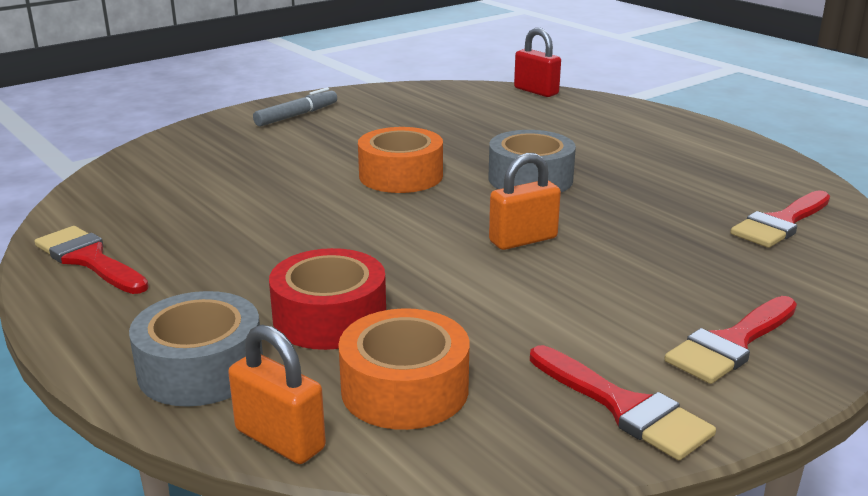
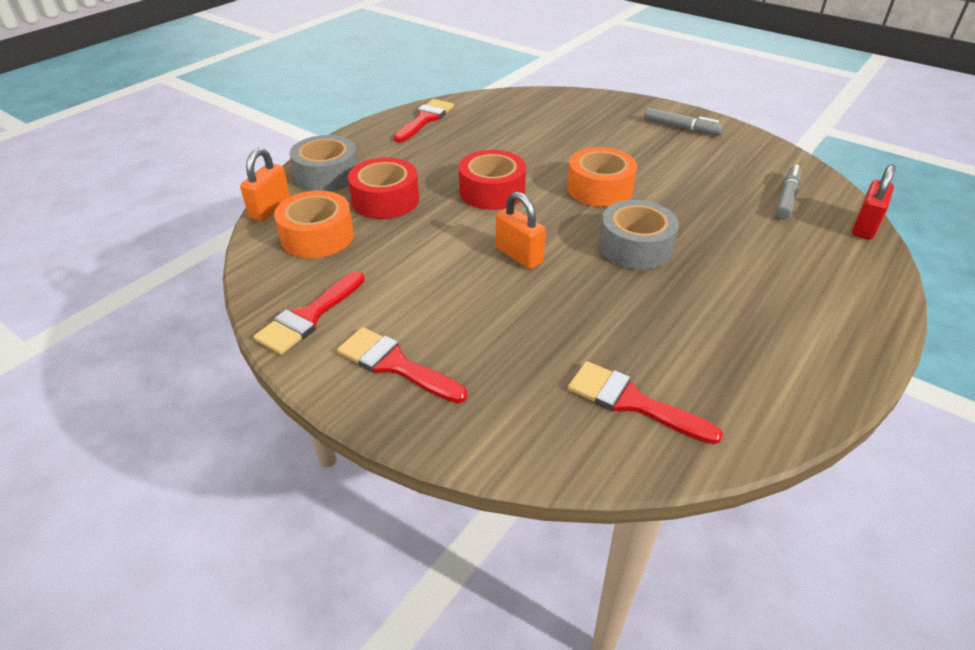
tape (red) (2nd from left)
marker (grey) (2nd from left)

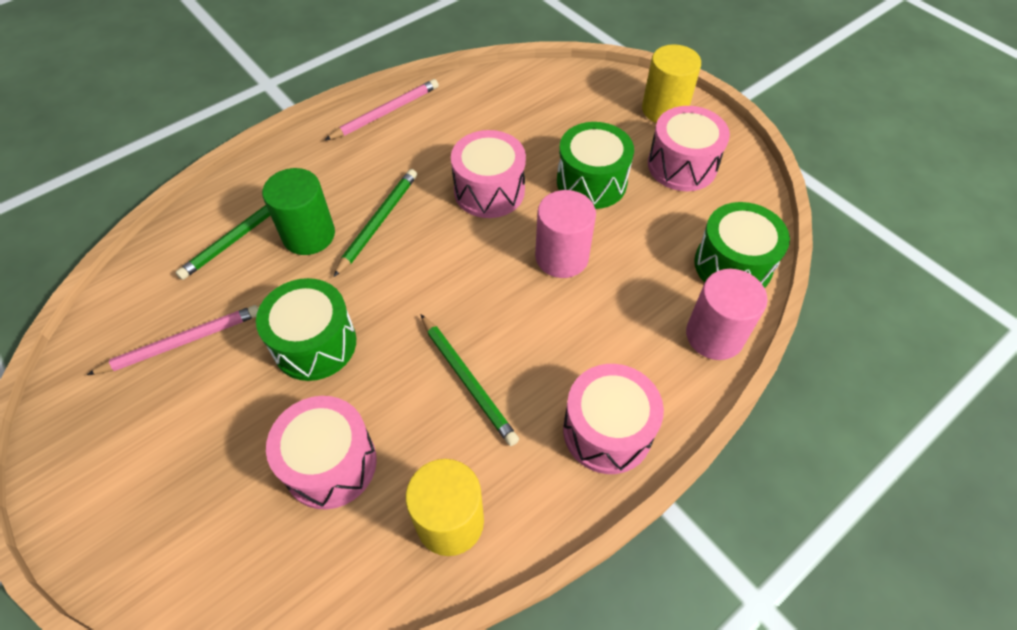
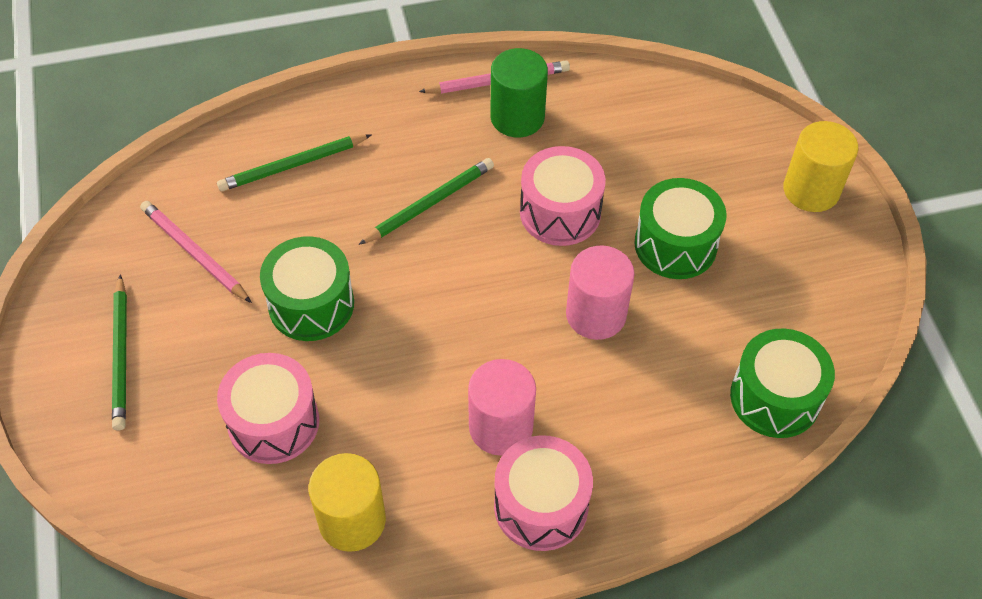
drum (pink) (4th from left in the first image)
cylinder (green)
cylinder (pink) (1st from left)
pencil (pink) (1st from left)
pencil (green) (1st from left)

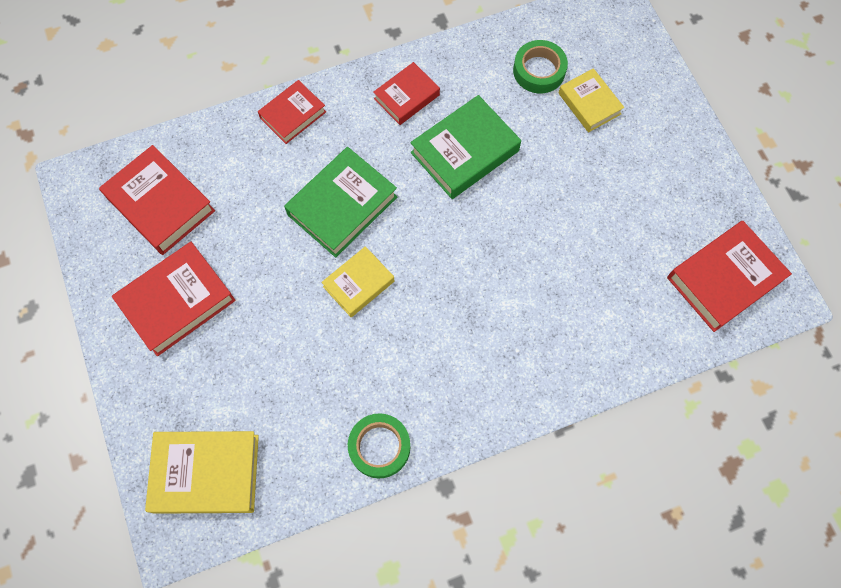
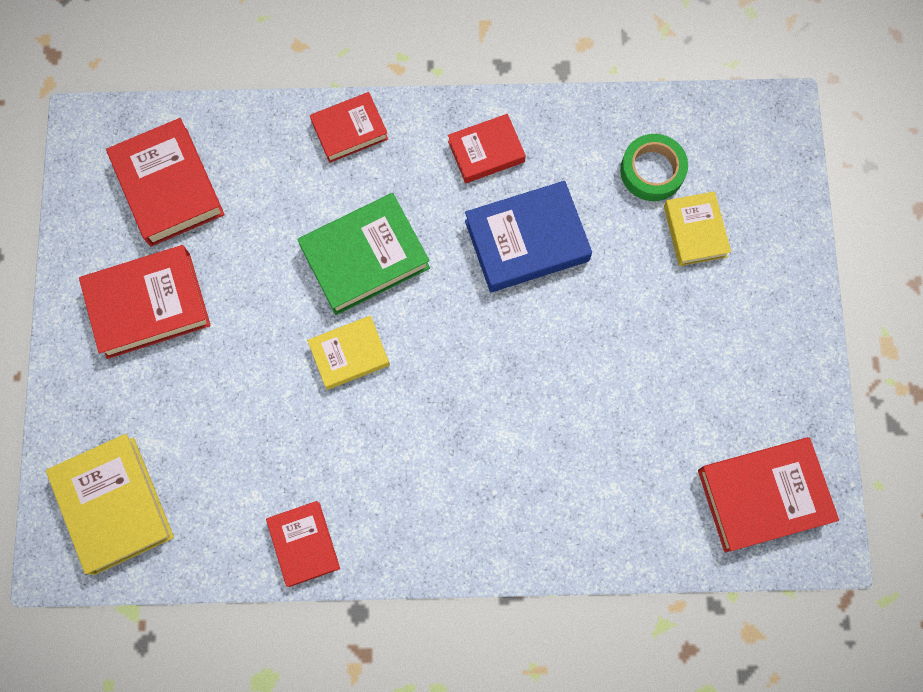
book (blue)
book (red) (3rd from left)
book (yellow) (1st from left)

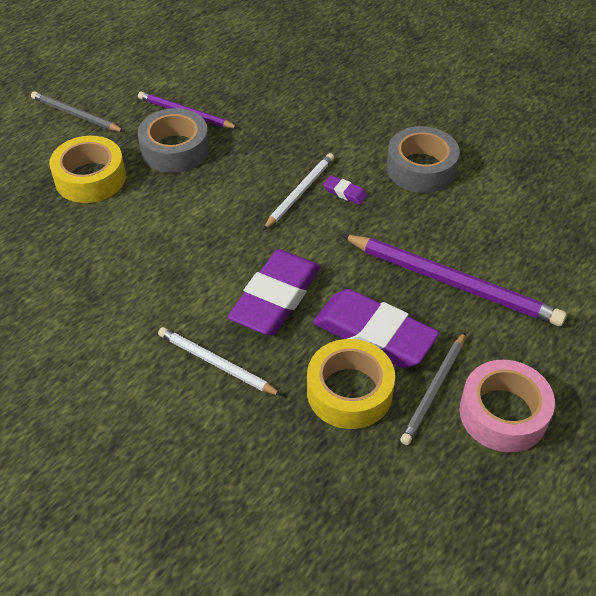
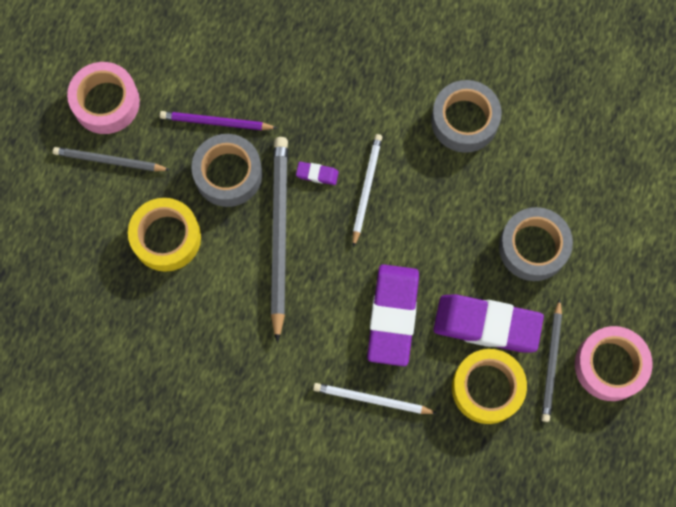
eraser (purple) (1st from left)
tape (grey) (3rd from left)
tape (pink) (1st from left)
pencil (grey) (2nd from left)

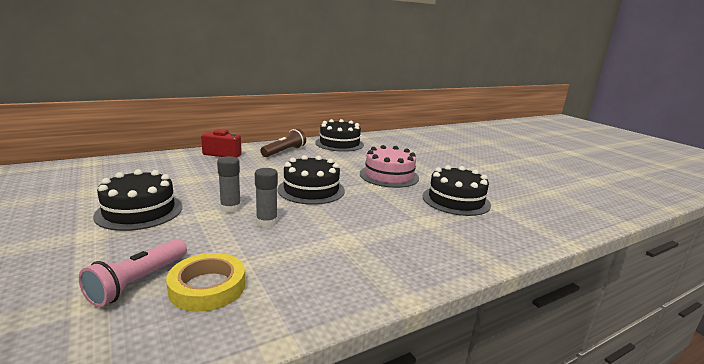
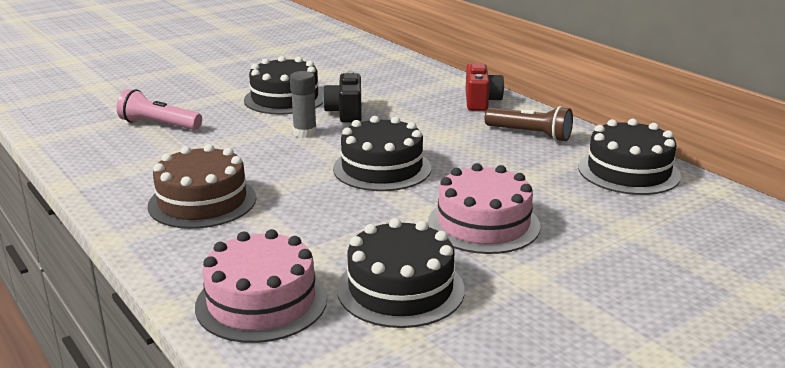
glue stick (grey) (2nd from left in the first image)
tape (yellow)
camera (black)
cake (brown)
cake (pink) (1st from left)

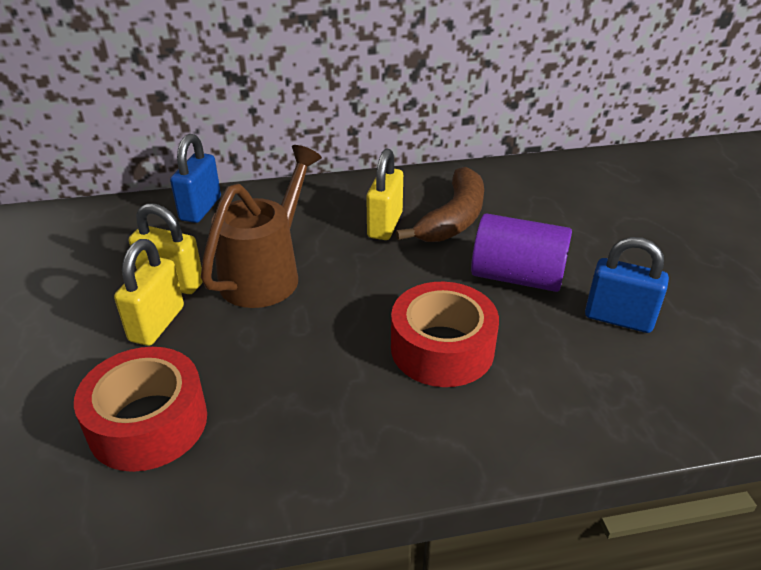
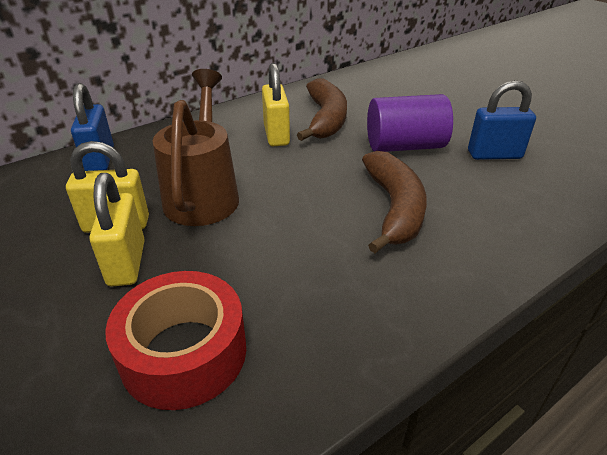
banana (brown) (2nd from left)

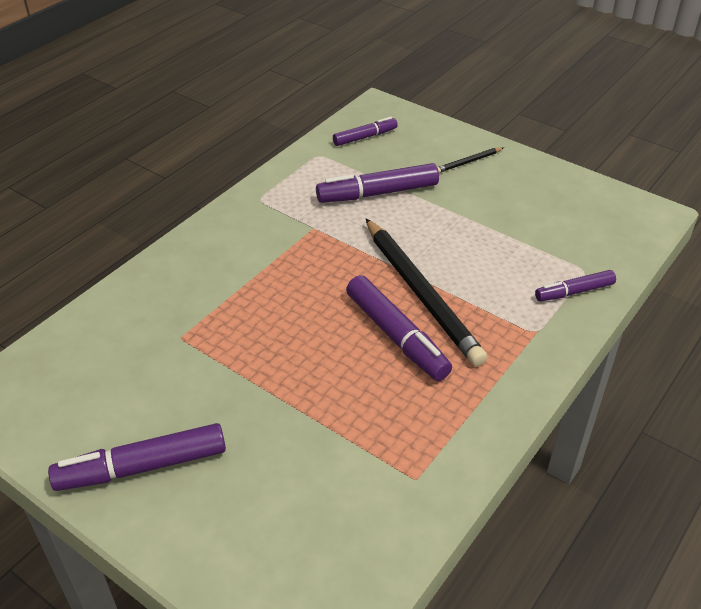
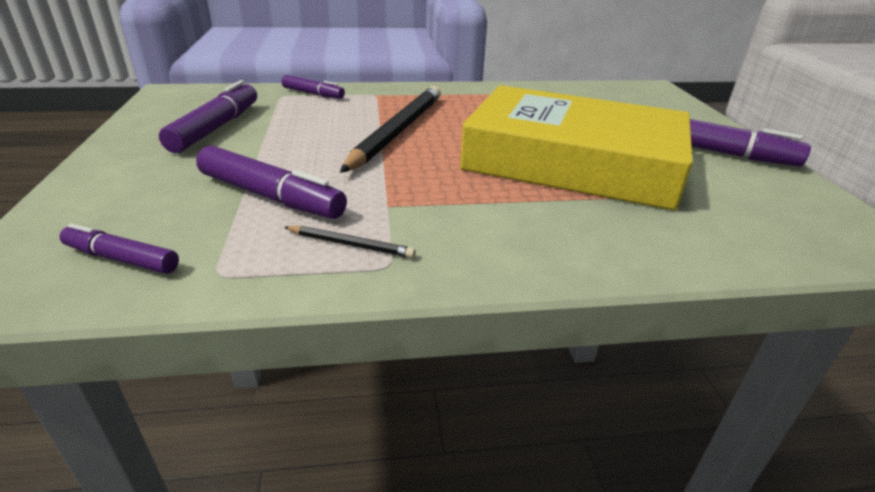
pencil (black) (1st from left)
marker (purple) (2nd from left)
book (yellow)

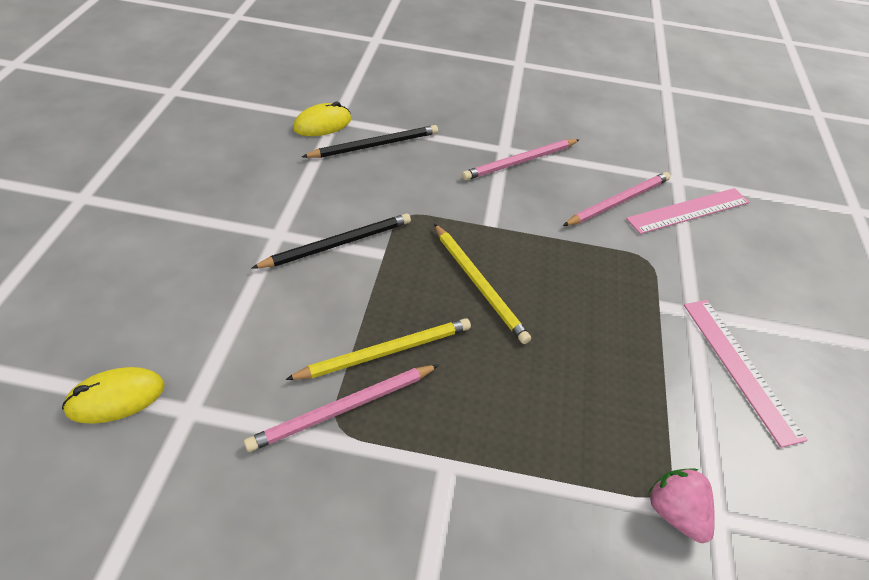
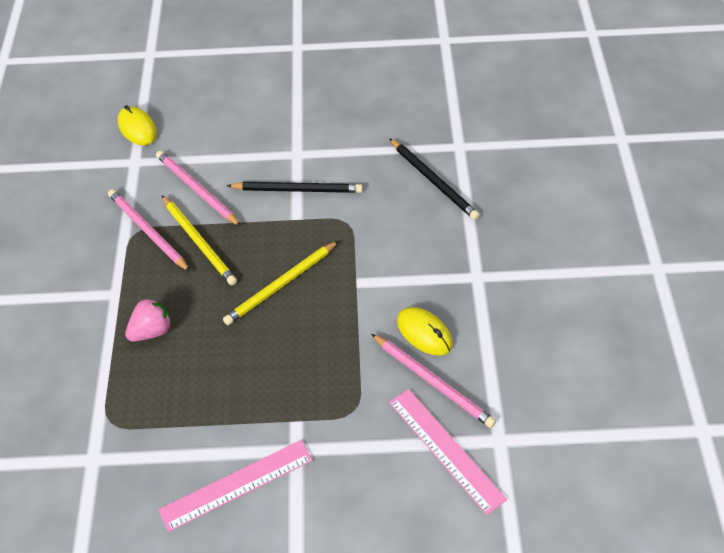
mouse (yellow) (2nd from left)
pencil (pink) (2nd from left)
pencil (black) (1st from left)
strawberry (pink)

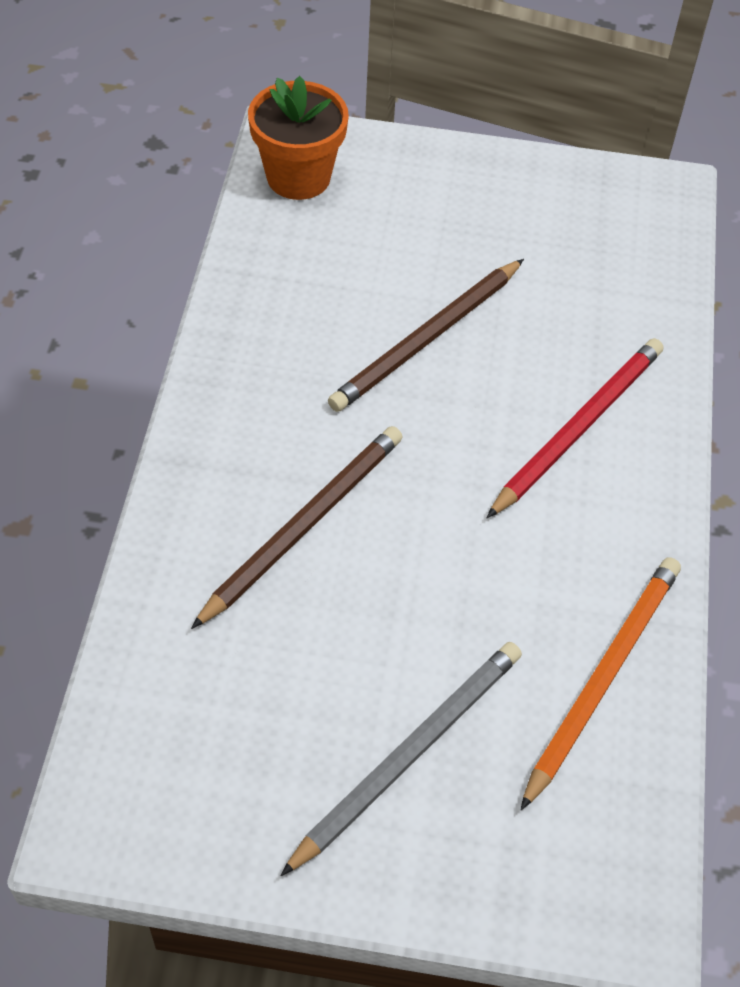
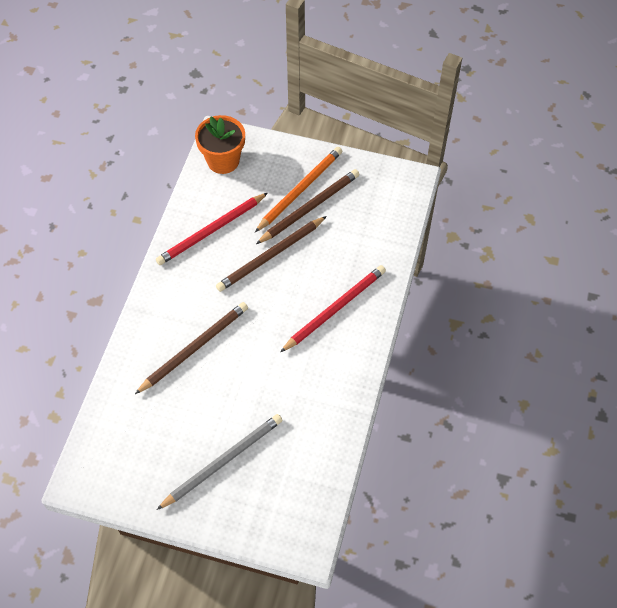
pencil (orange)
pencil (brown) (3rd from left)
pencil (red) (1st from left)

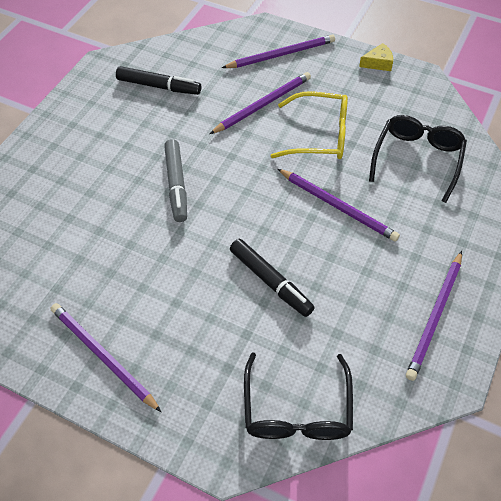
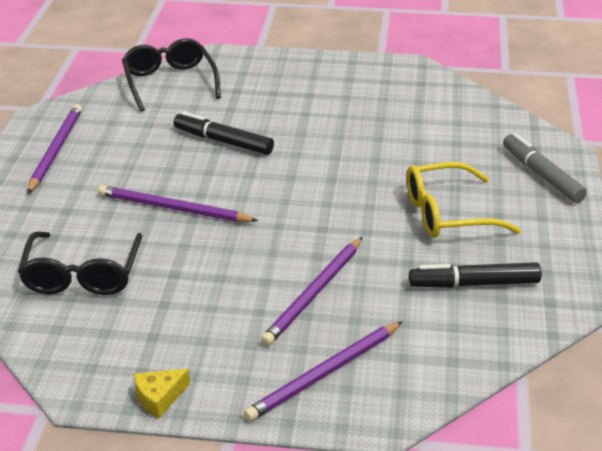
glasses (yellow)
marker (grey)
pencil (purple) (1st from left in the first image)

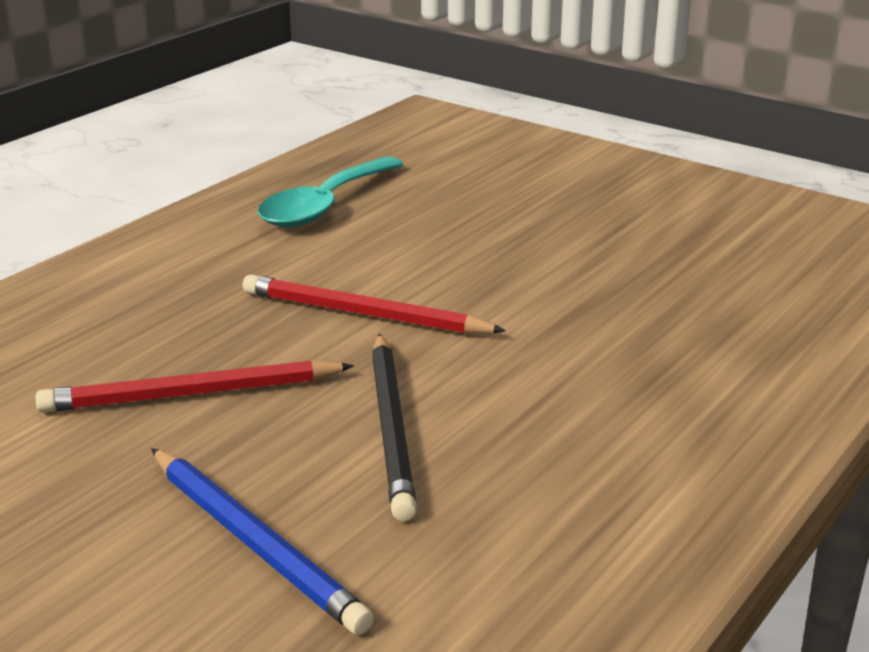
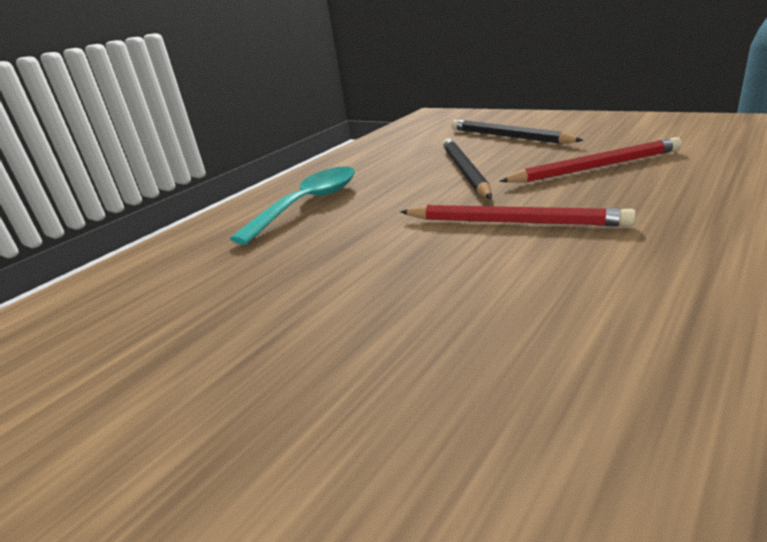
spoon (turquoise)
pencil (black) (2nd from left)

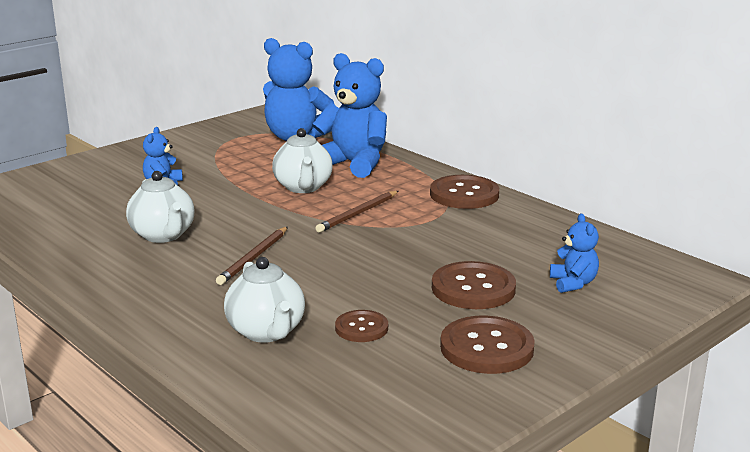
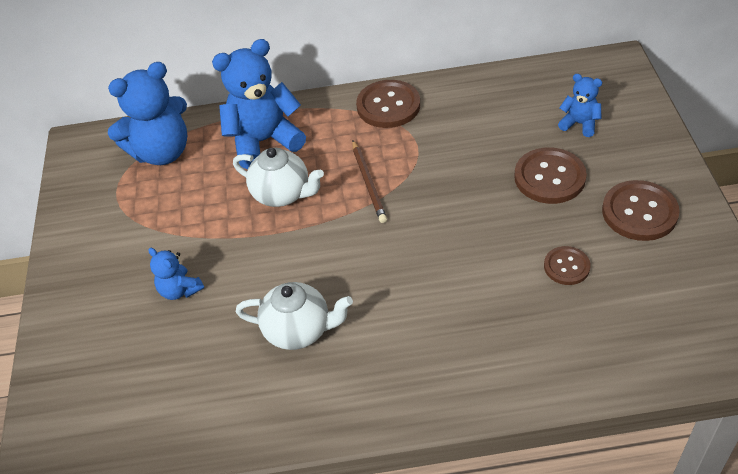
pencil (brown) (1st from left in the first image)
teapot (white) (2nd from left in the first image)

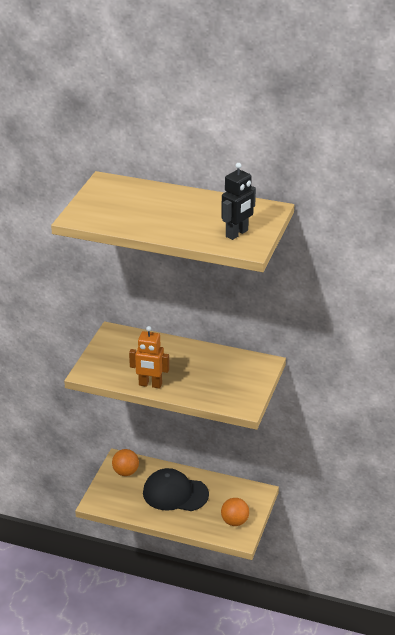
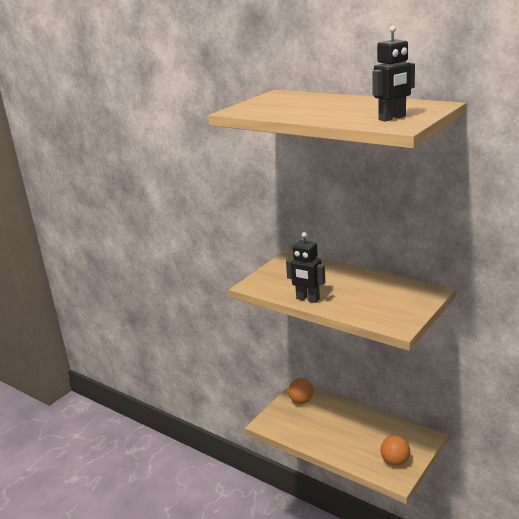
robot (black) (1st from left)
cap (black)

